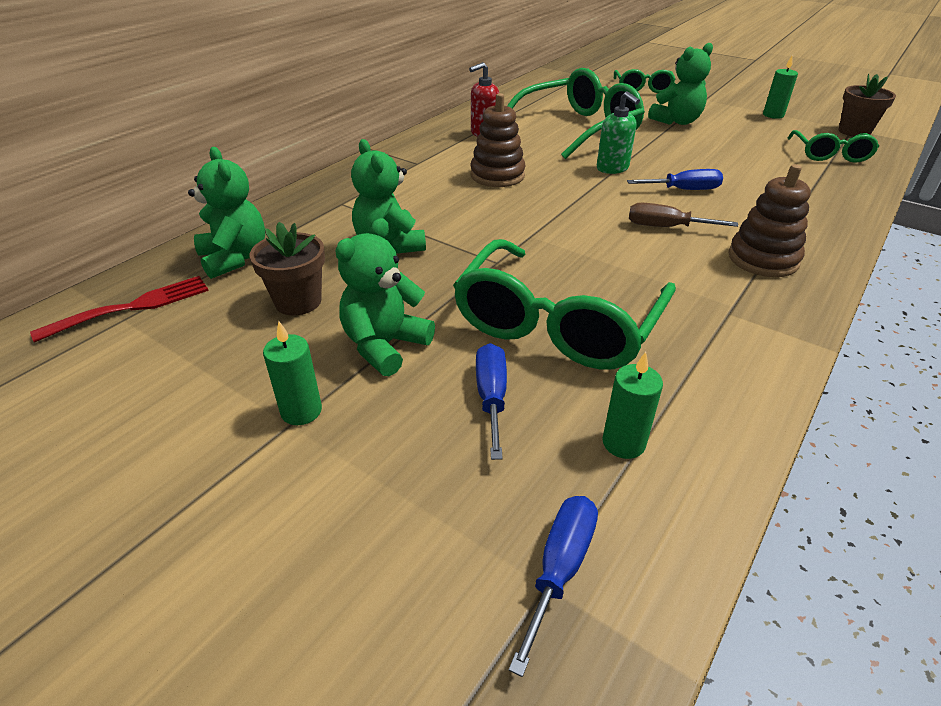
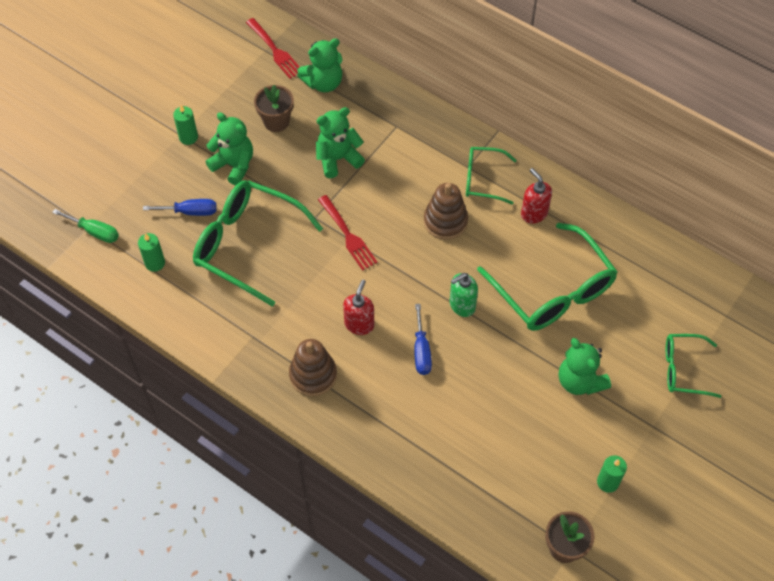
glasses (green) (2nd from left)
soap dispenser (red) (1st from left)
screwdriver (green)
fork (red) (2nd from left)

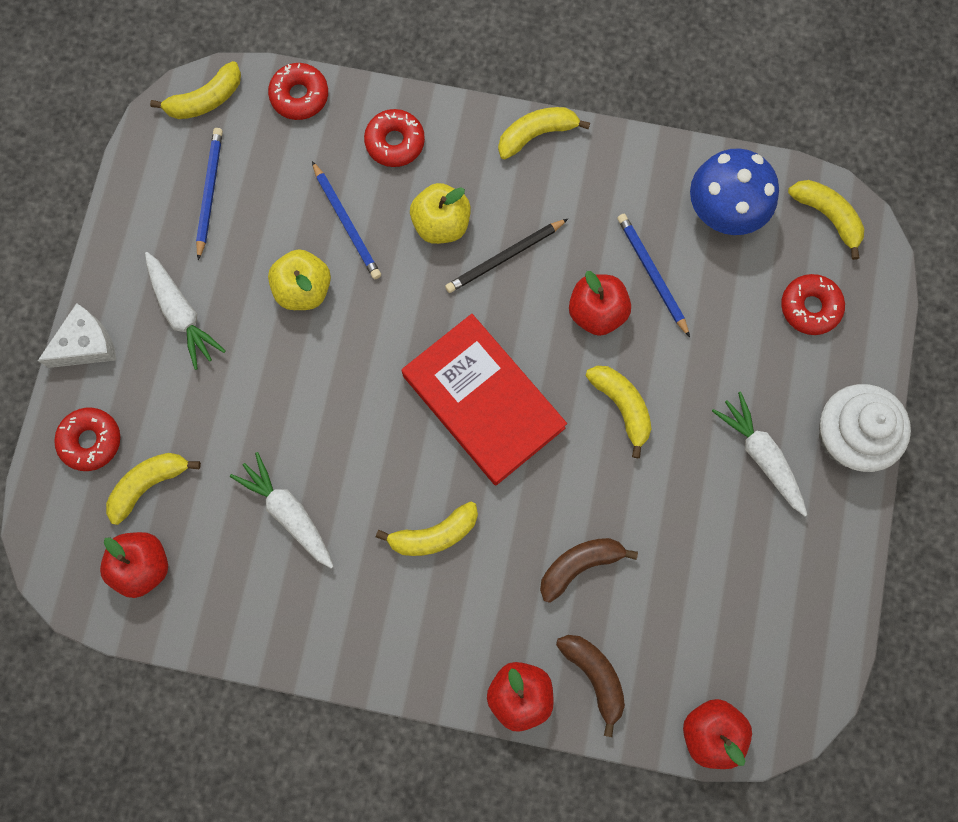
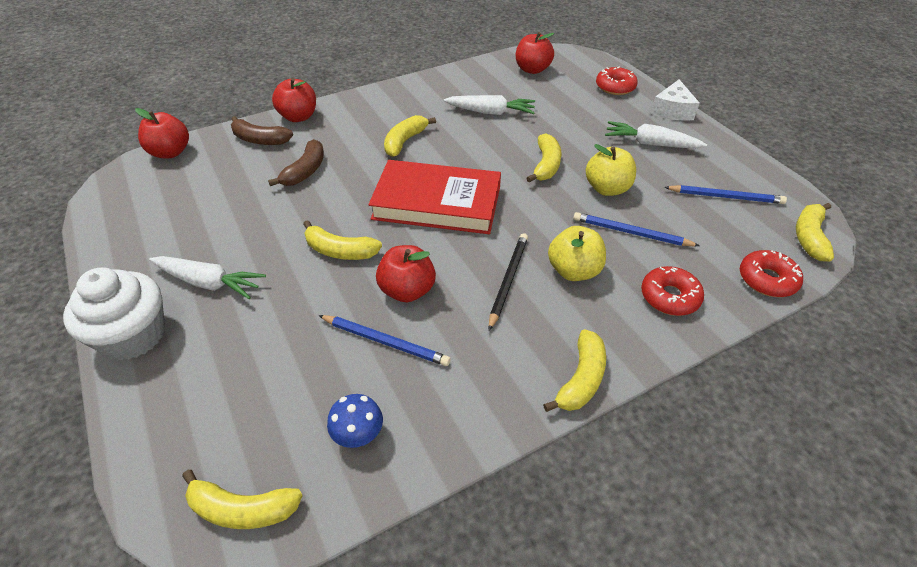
pencil (blue) (3rd from left)
mushroom (blue)
donut (red) (4th from left in the first image)
banana (yellow) (4th from left)

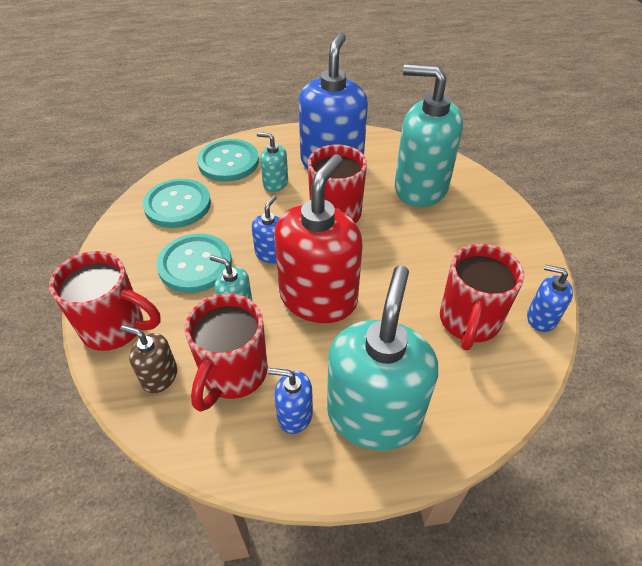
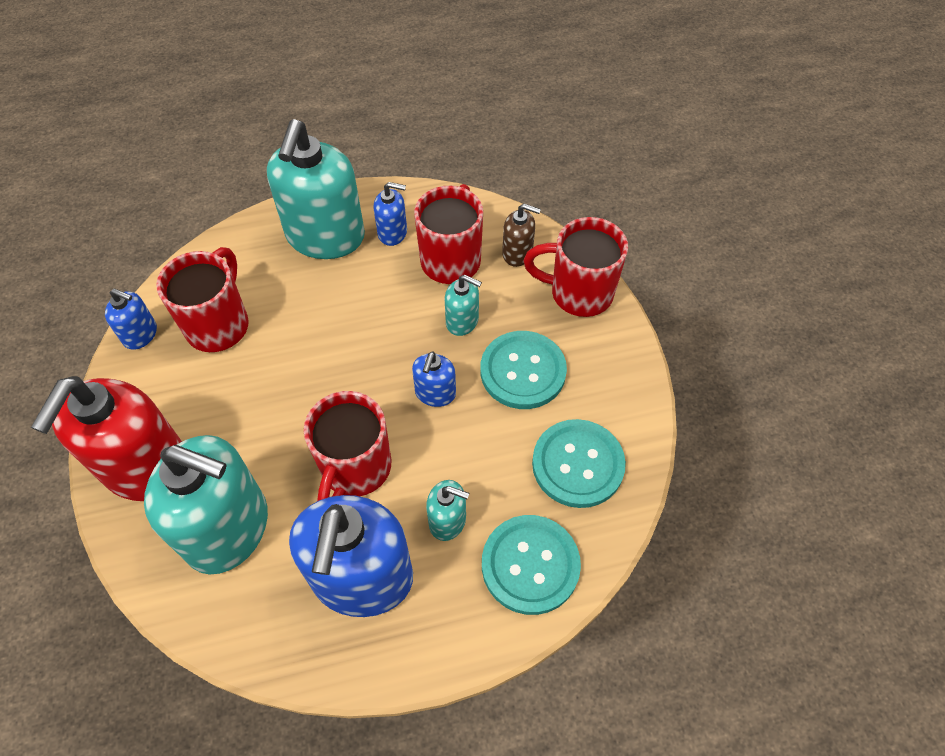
soap dispenser (red)

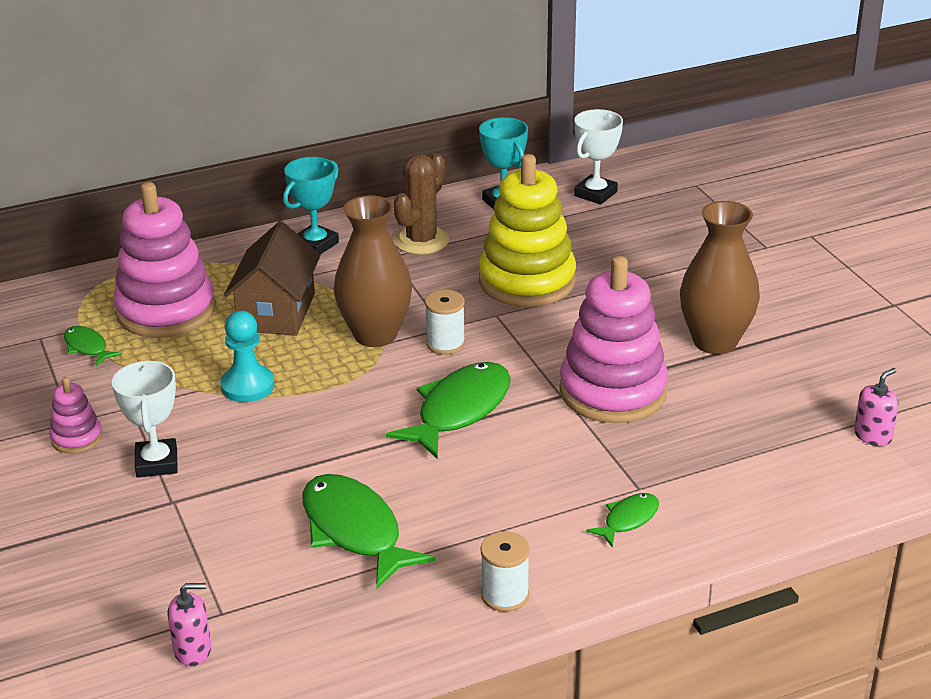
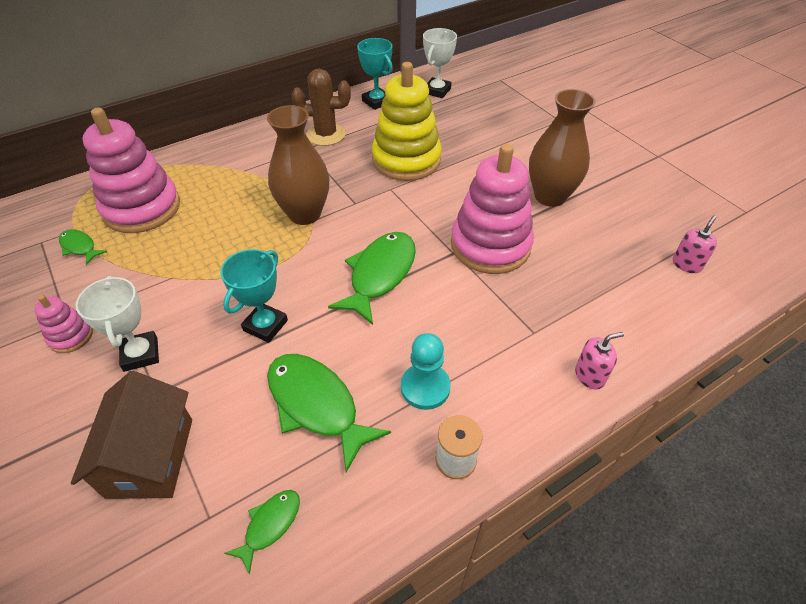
cactus (brown)
trophy (turquoise) (1st from left)
house (brown)
spool (white) (1st from left in the first image)
pawn (turquoise)
fish (green) (2nd from left)
soap dispenser (pink) (1st from left)

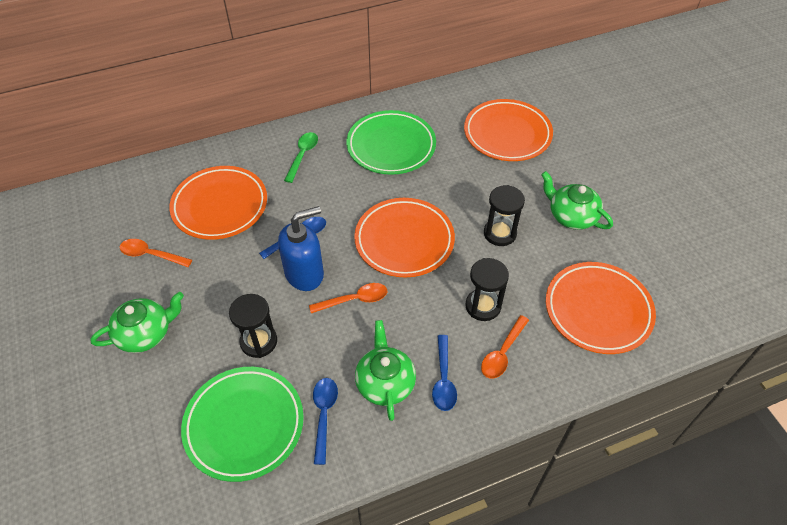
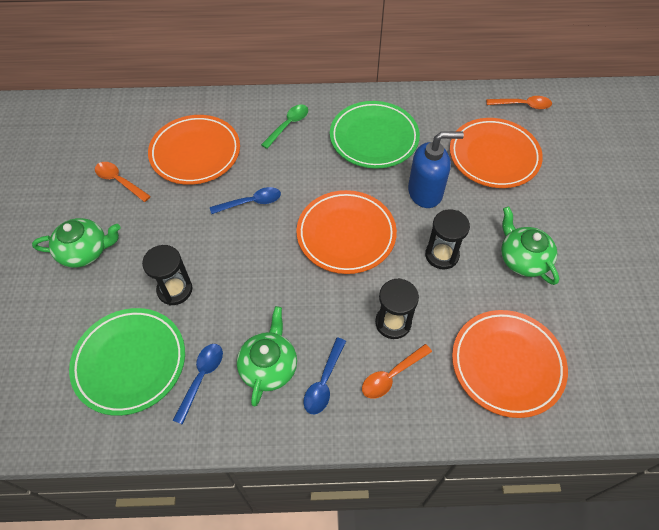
soap dispenser (blue)
spoon (orange) (3rd from left)

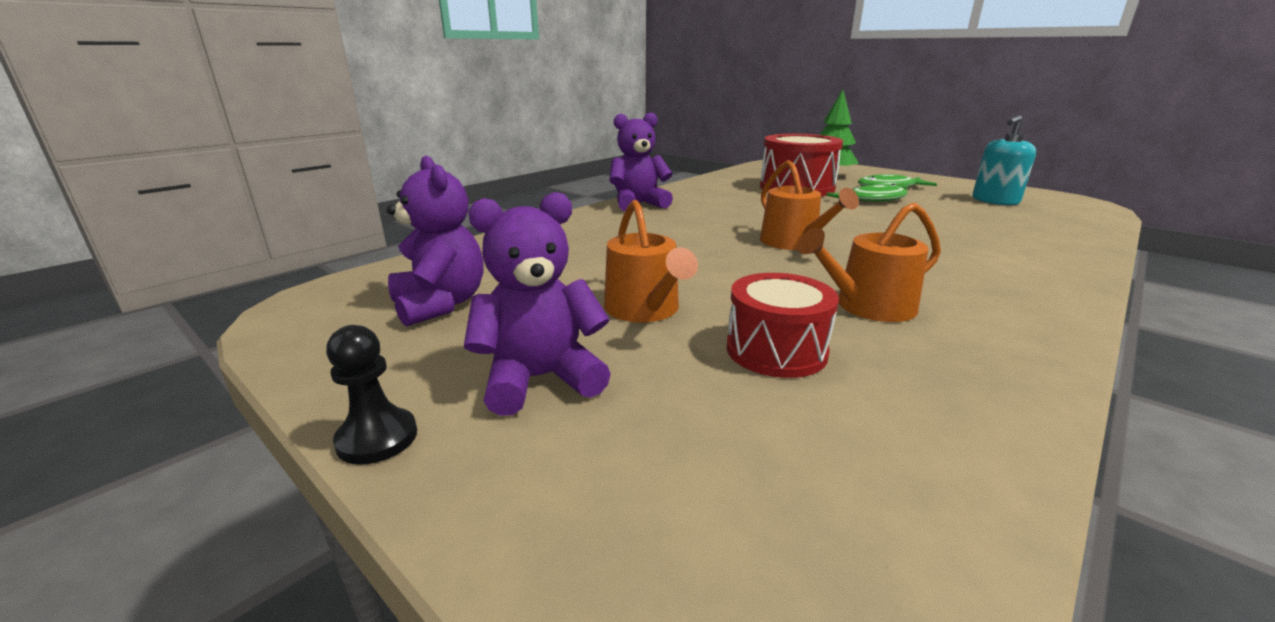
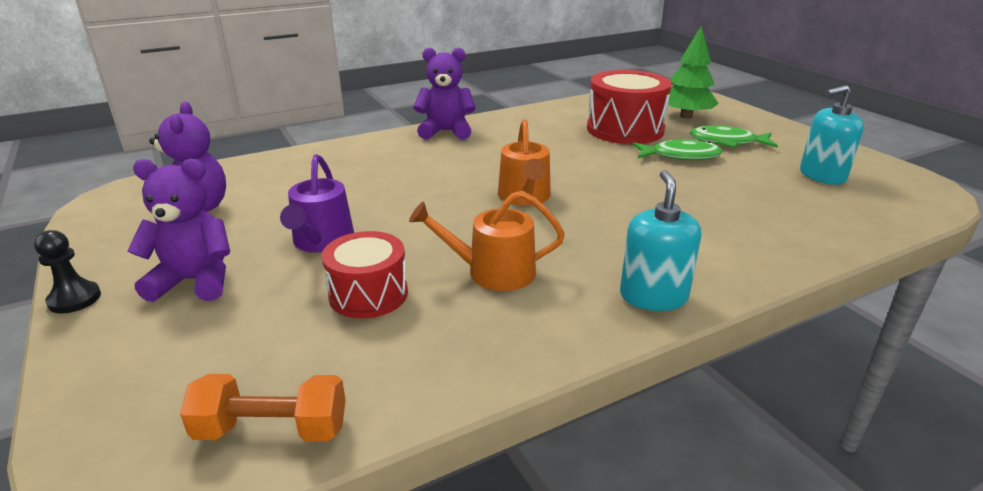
watering can (purple)
soap dispenser (turquoise) (1st from left)
dumbbell (orange)

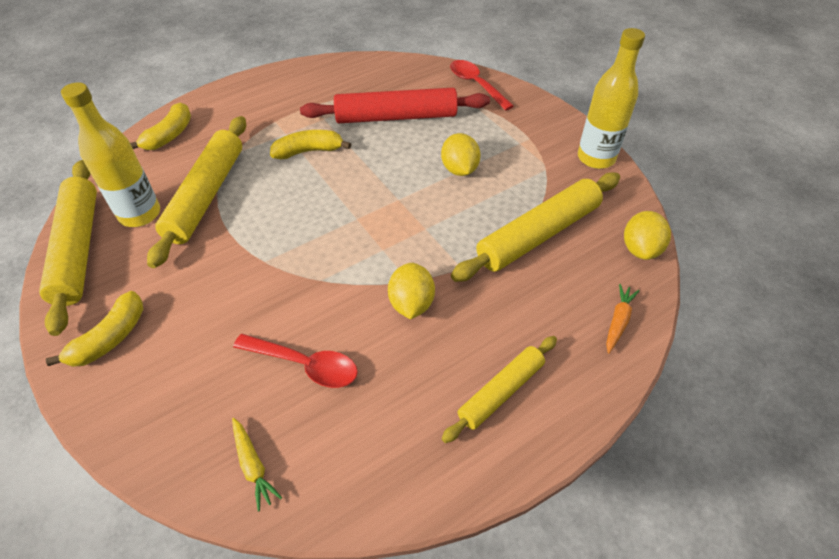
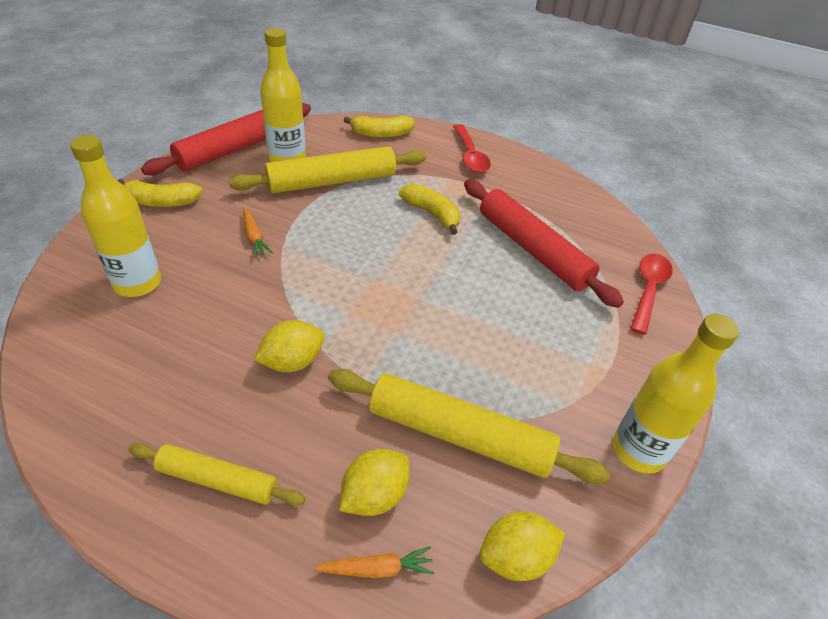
lemon (yellow) (2nd from left)
rolling pin (red) (1st from left)
spoon (red) (1st from left)
carrot (yellow)
bottle (yellow) (1st from left)
carrot (orange) (1st from left)

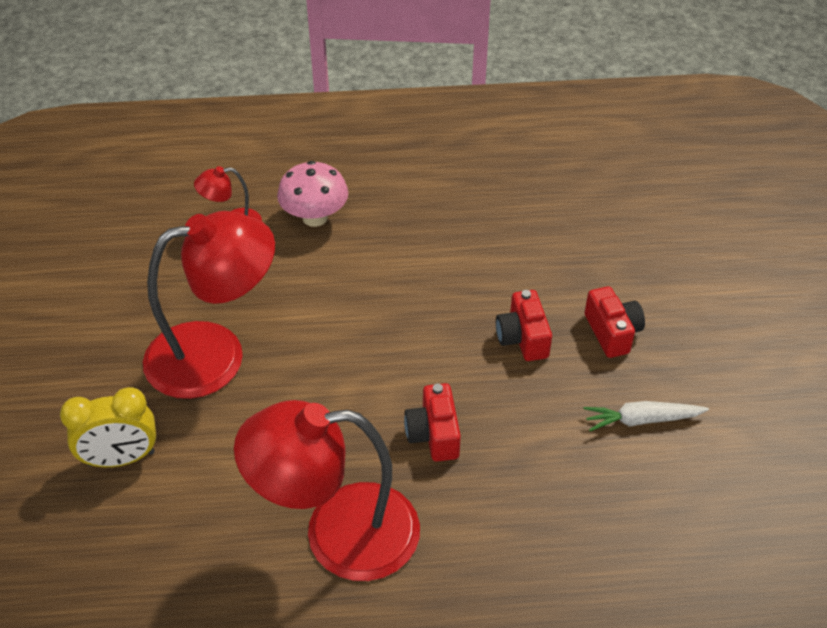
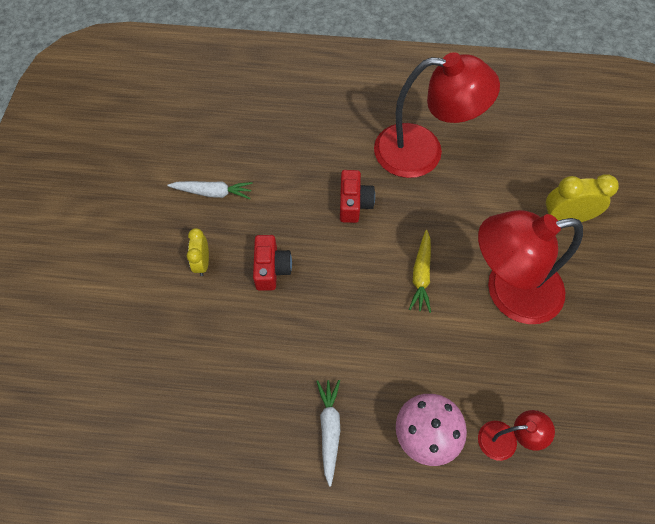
clock (yellow) (1st from left)
carrot (yellow)
carrot (white) (2nd from left)

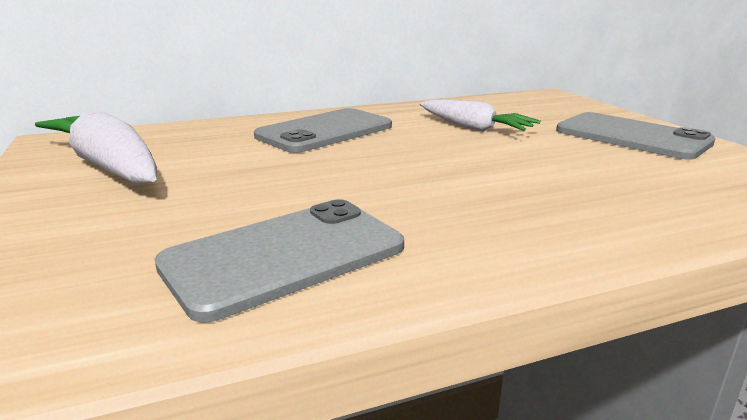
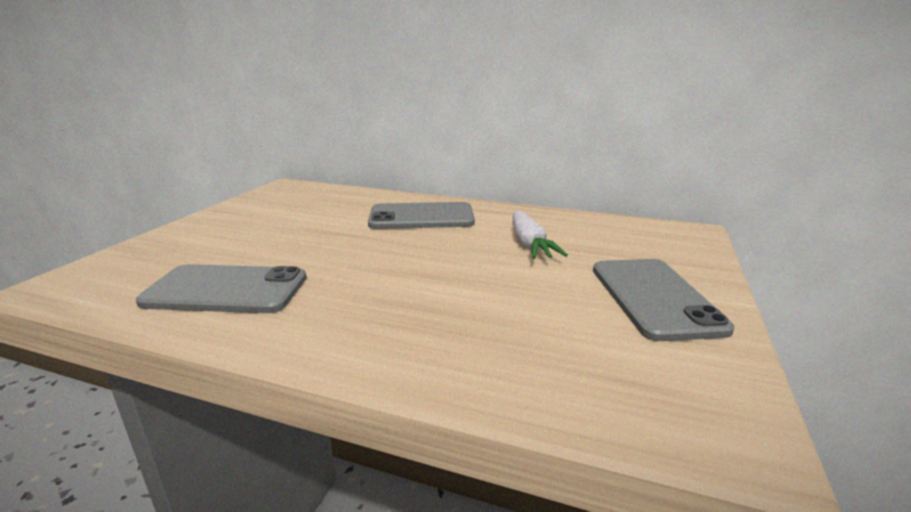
carrot (white) (1st from left in the first image)

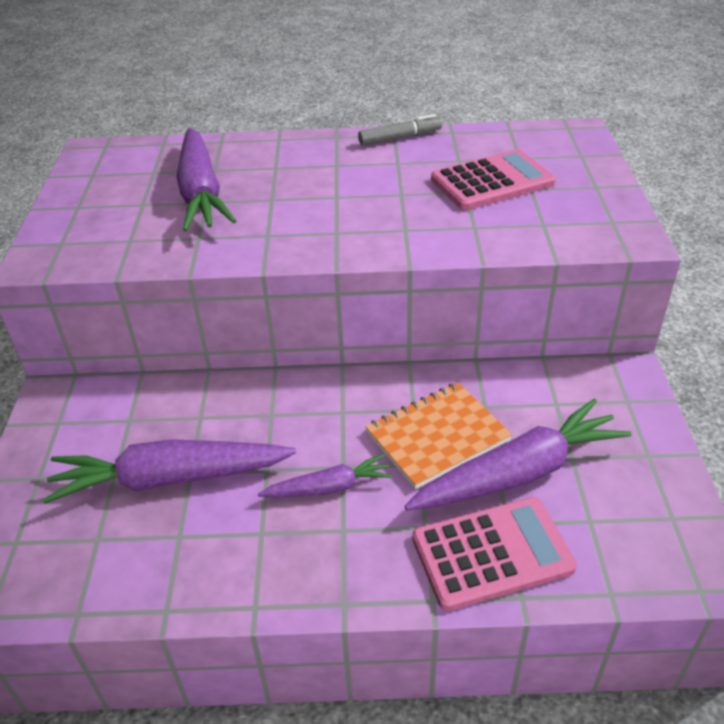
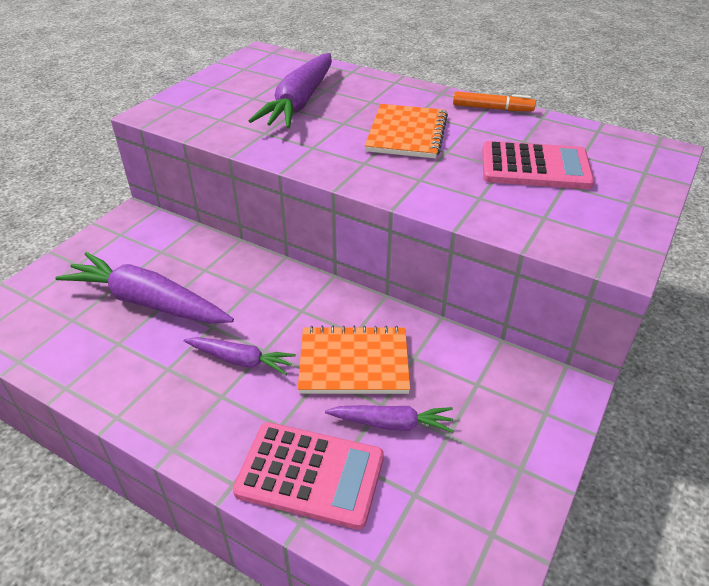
marker (orange)
carrot (purple) (4th from left)
notebook (orange) (2nd from left)

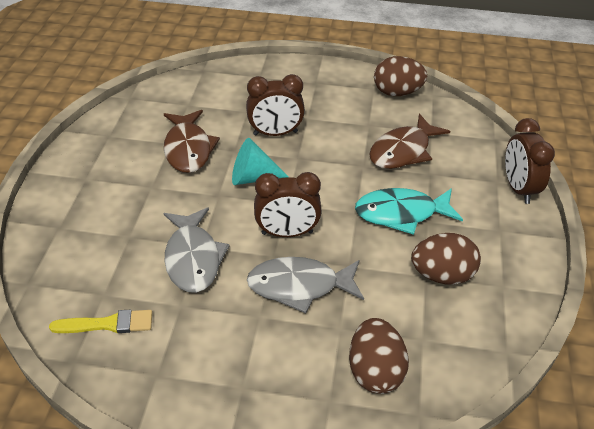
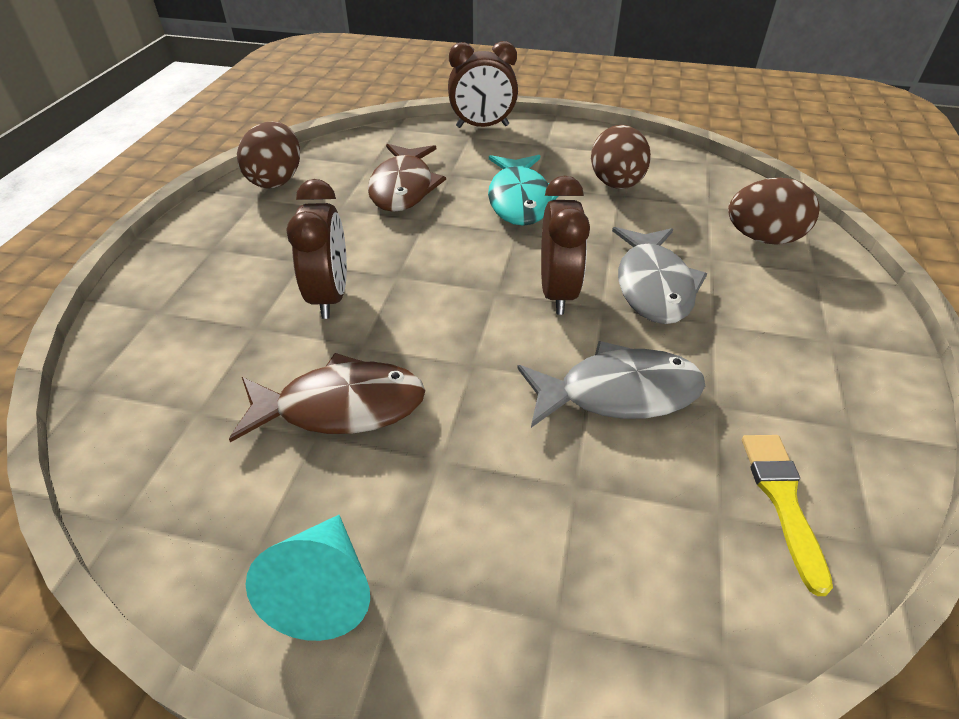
fish (brown) (2nd from left)
cone (turquoise)

